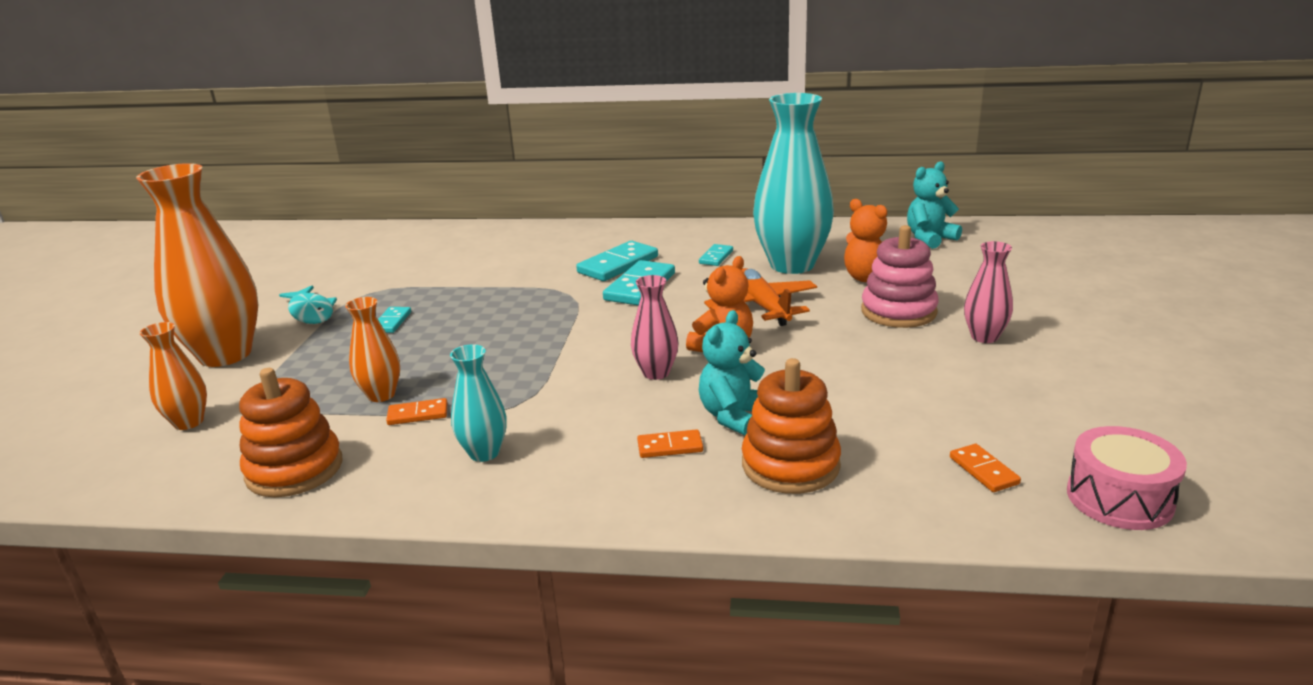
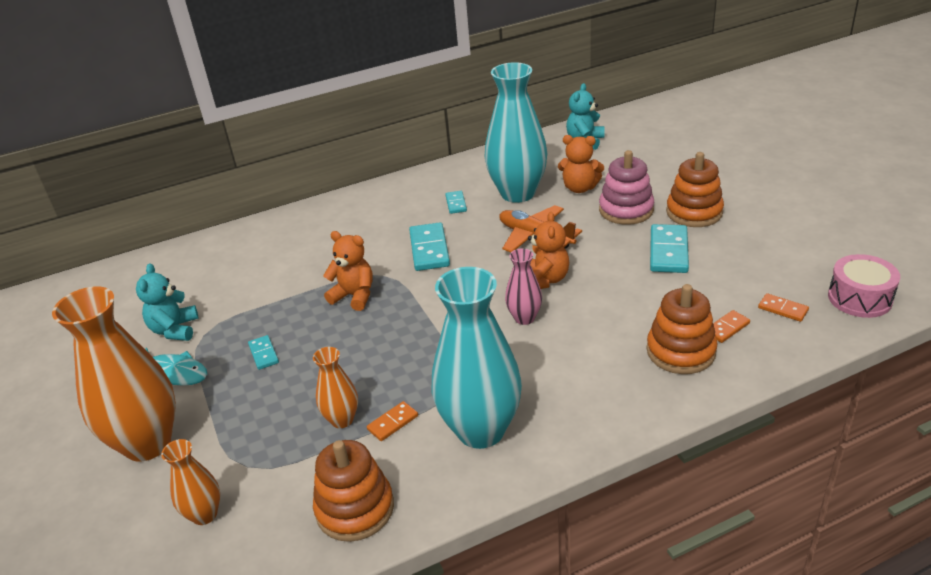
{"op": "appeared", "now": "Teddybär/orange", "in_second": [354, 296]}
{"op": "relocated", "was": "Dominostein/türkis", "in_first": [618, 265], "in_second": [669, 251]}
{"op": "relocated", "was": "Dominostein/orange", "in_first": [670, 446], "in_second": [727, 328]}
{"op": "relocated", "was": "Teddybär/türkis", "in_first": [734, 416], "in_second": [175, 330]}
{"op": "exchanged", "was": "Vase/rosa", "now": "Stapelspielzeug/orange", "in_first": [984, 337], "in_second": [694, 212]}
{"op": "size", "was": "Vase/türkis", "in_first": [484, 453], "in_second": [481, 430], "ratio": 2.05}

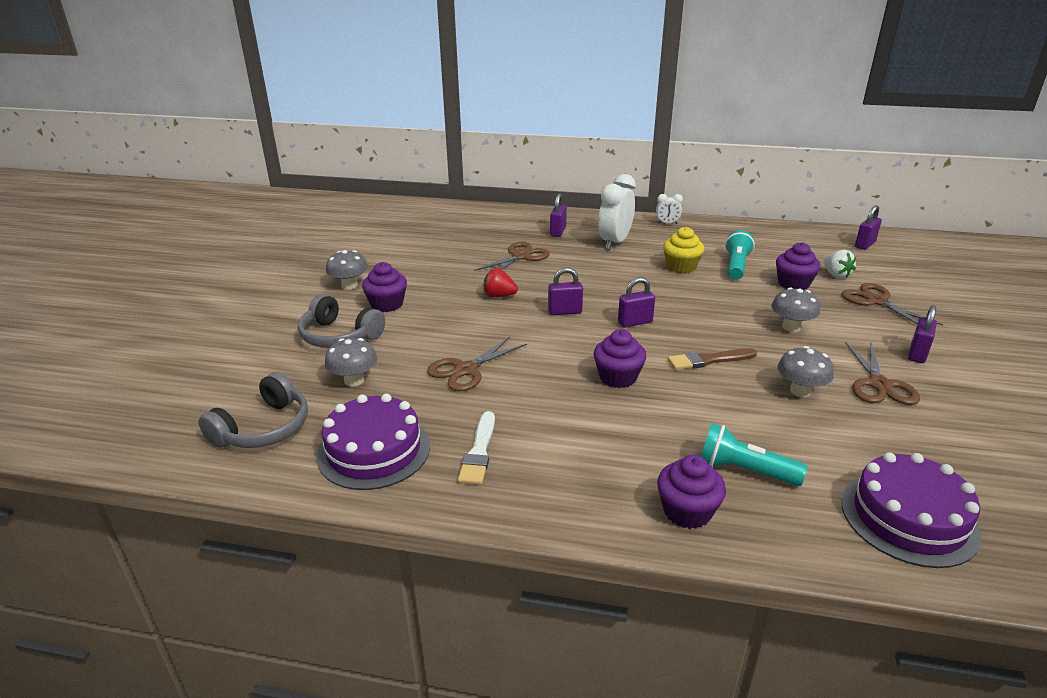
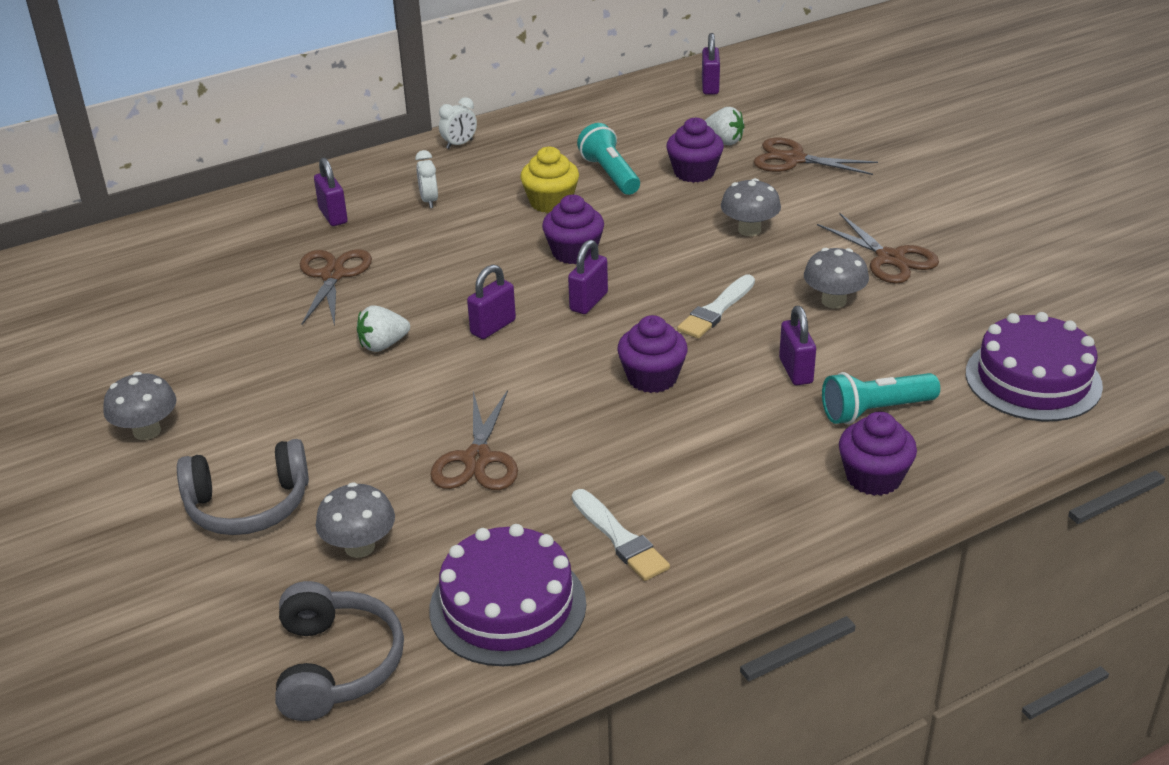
{"op": "relocated", "was": "Muffin/lila", "in_first": [387, 304], "in_second": [574, 252]}
{"op": "relocated", "was": "Vorhängeschloss/lila", "in_first": [917, 354], "in_second": [796, 371]}
{"op": "colour", "was": "Erdbeere/rot", "now": "Erdbeere/weiß", "in_first": [499, 296], "in_second": [383, 345]}
{"op": "colour", "was": "Pinsel/braun", "now": "Pinsel/weiß", "in_first": [708, 360], "in_second": [716, 310]}
{"op": "size", "was": "Wecker/weiß", "in_first": [614, 242], "in_second": [429, 201], "ratio": 0.5}

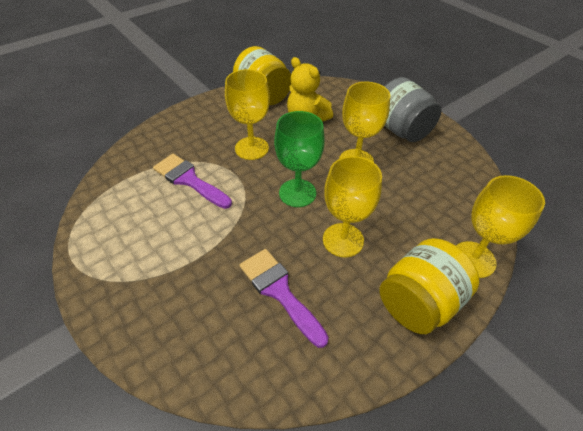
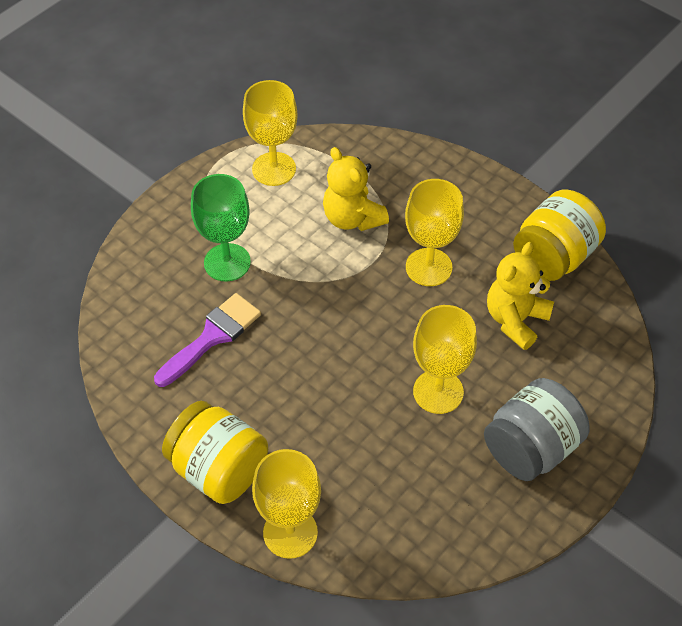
{"op": "relocated", "was": "Kelch/grün", "in_first": [297, 193], "in_second": [227, 262]}
{"op": "relocated", "was": "Kelch/gelb", "in_first": [343, 240], "in_second": [274, 169]}
{"op": "exchanged", "was": "Pinsel/lila", "now": "Teddybär/gelb", "in_first": [189, 180], "in_second": [352, 218]}

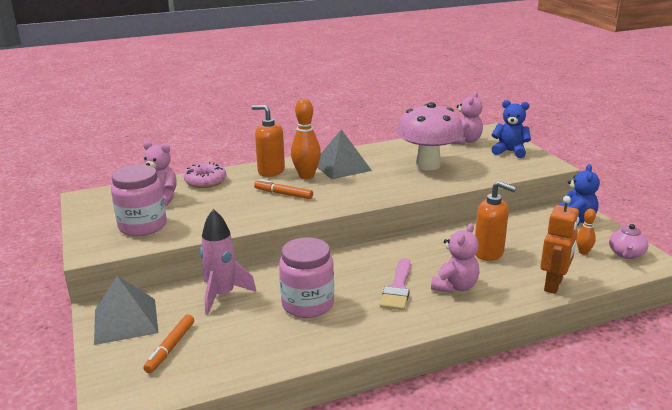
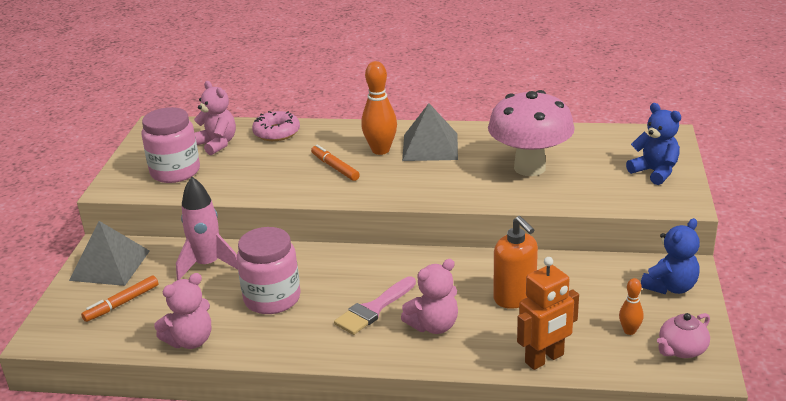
{"op": "missing", "was": "Seifenspender/orange", "in_first": [271, 171]}
{"op": "relocated", "was": "Teddybär/rosa", "in_first": [465, 141], "in_second": [190, 341]}

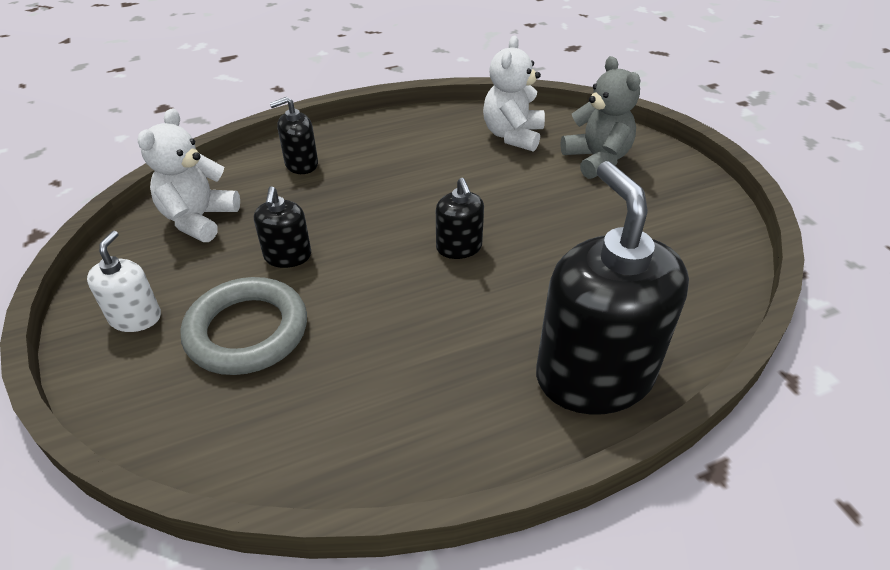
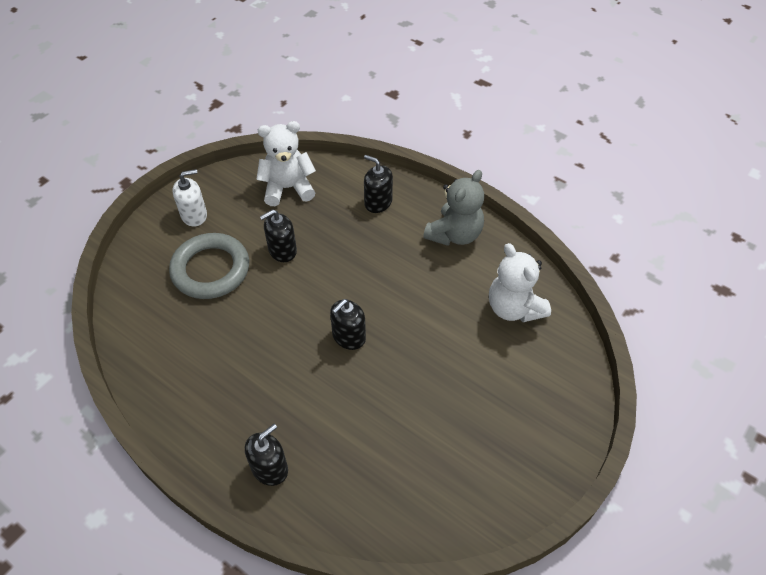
{"op": "relocated", "was": "Teddybär/grau", "in_first": [597, 160], "in_second": [454, 234]}
{"op": "spun", "was": "Teddybär/weiß", "in_first": [513, 135], "in_second": [514, 308], "clockwise": -105}
{"op": "size", "was": "Seifenspender/schwarz", "in_first": [594, 375], "in_second": [270, 468], "ratio": 0.46}

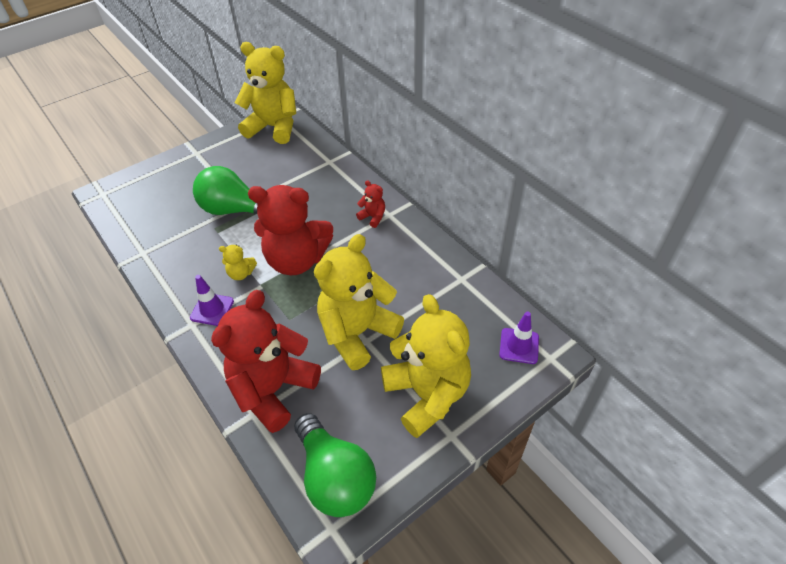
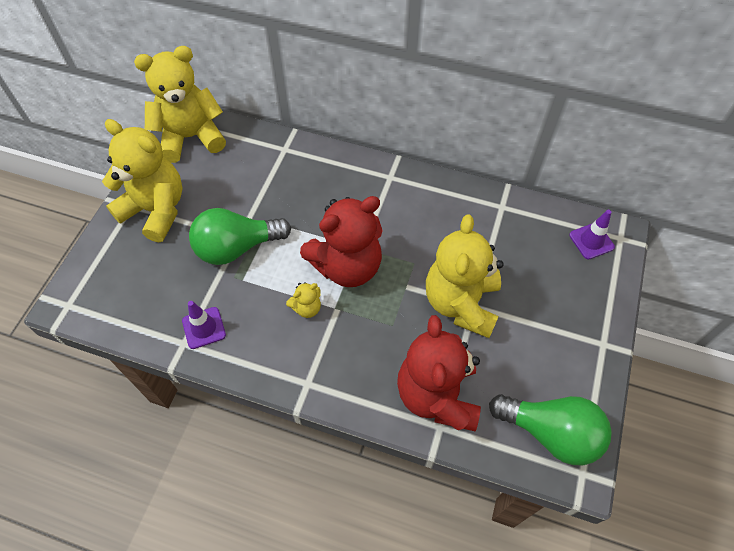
{"op": "missing", "was": "Teddybär/rot", "in_first": [373, 217]}
{"op": "relocated", "was": "Leitkegel/lila", "in_first": [212, 309], "in_second": [204, 328]}
{"op": "relocated", "was": "Teddybär/gelb", "in_first": [427, 394], "in_second": [156, 210]}

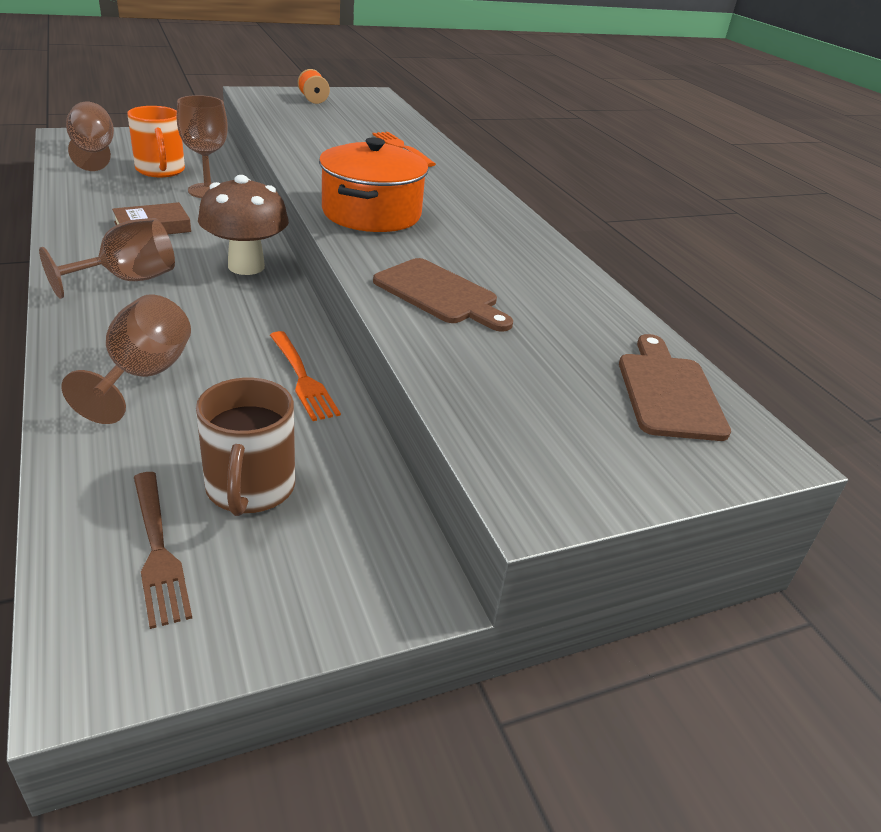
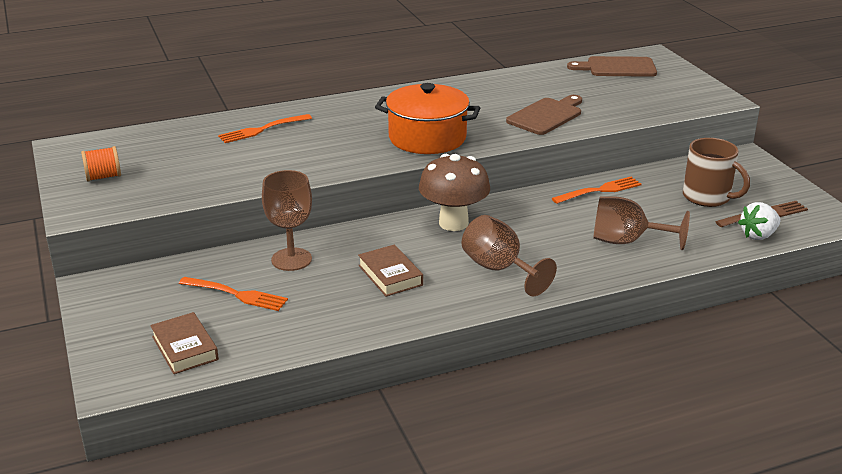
{"op": "appeared", "now": "Erdbeere/weiß", "in_second": [758, 235]}
{"op": "exchanged", "was": "Kelch/braun", "now": "Buch/braun", "in_first": [93, 153], "in_second": [184, 348]}
{"op": "exchanged", "was": "Tasse/orange", "now": "Gabel/orange", "in_first": [160, 170], "in_second": [236, 294]}
{"op": "spun", "was": "Tasse/braun", "in_first": [250, 489], "in_second": [708, 197], "clockwise": 45}

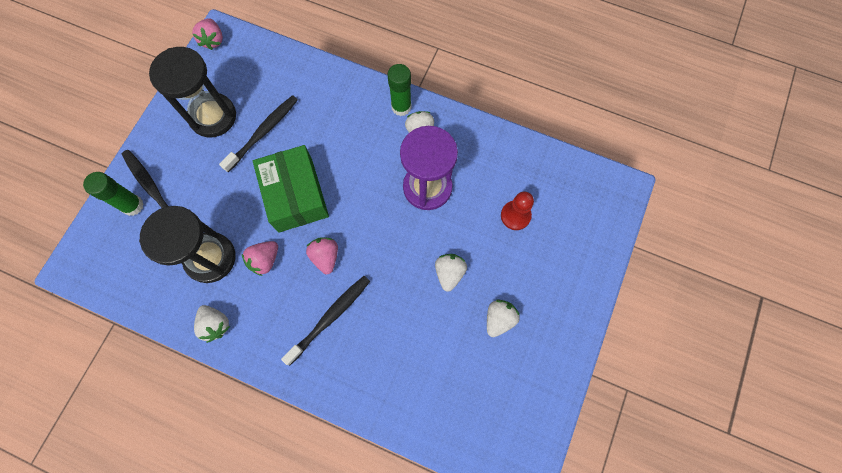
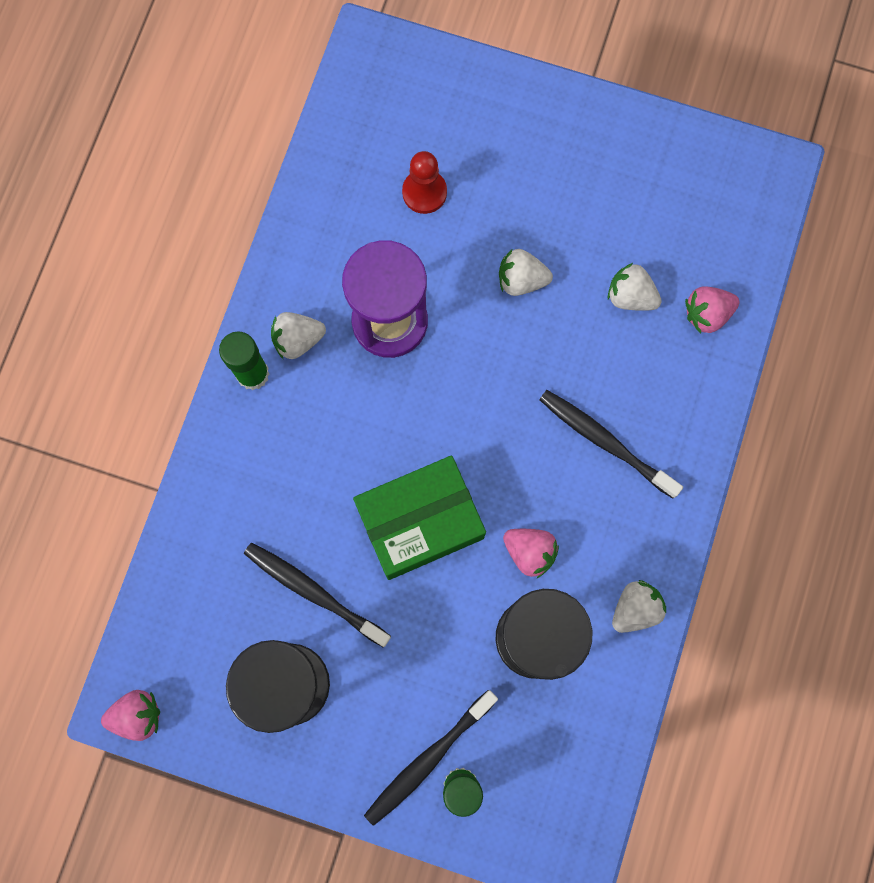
{"op": "relocated", "was": "Erdbeere/rosa", "in_first": [325, 257], "in_second": [706, 314]}
{"op": "relocated", "was": "Erdbeere/weiß", "in_first": [499, 319], "in_second": [630, 296]}

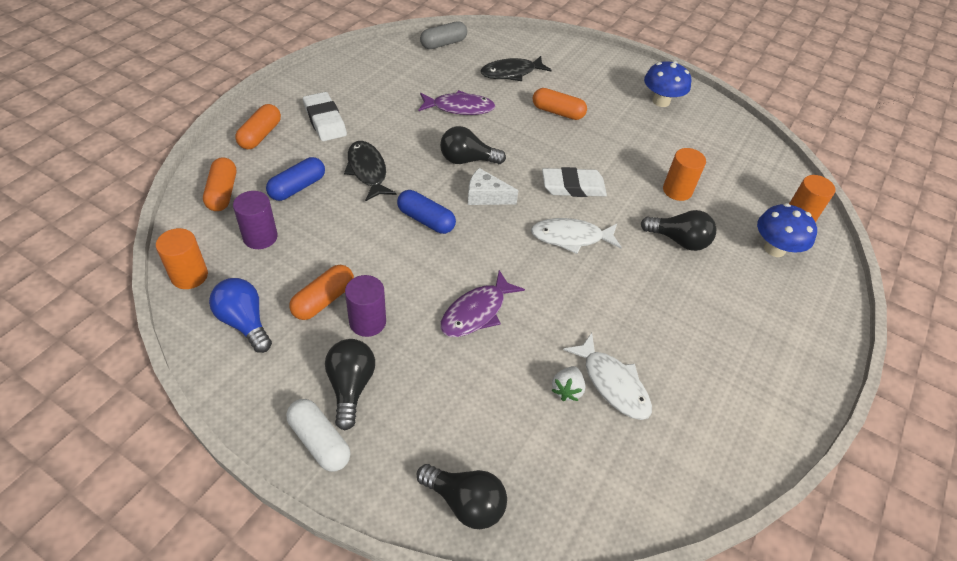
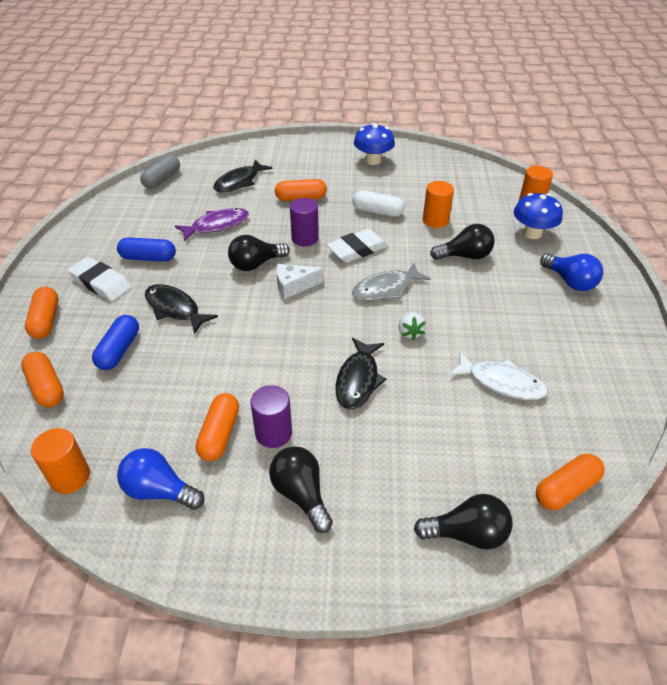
{"op": "appeared", "now": "Kapsel/orange", "in_second": [566, 489]}
{"op": "appeared", "now": "Glühbirne/blau", "in_second": [570, 281]}
{"op": "relocated", "was": "Vollzylinder/lila", "in_first": [260, 237], "in_second": [305, 238]}
{"op": "relocated", "was": "Kapsel/weiß", "in_first": [319, 441], "in_second": [378, 211]}
{"op": "relocated", "was": "Kapsel/blau", "in_first": [426, 220], "in_second": [148, 258]}
{"op": "relocated", "was": "Erdbeere/weiß", "in_first": [567, 390], "in_second": [410, 332]}
{"op": "colour", "was": "Fisch/lila", "now": "Fisch/schwarz", "in_first": [476, 312], "in_second": [358, 380]}
{"op": "colour", "was": "Fisch/weiß", "now": "Fisch/grau", "in_first": [571, 237], "in_second": [386, 288]}

